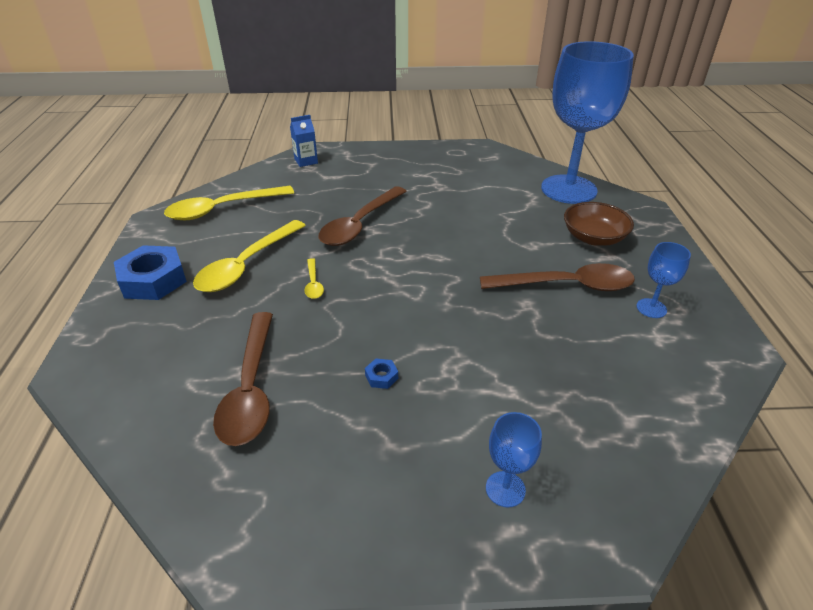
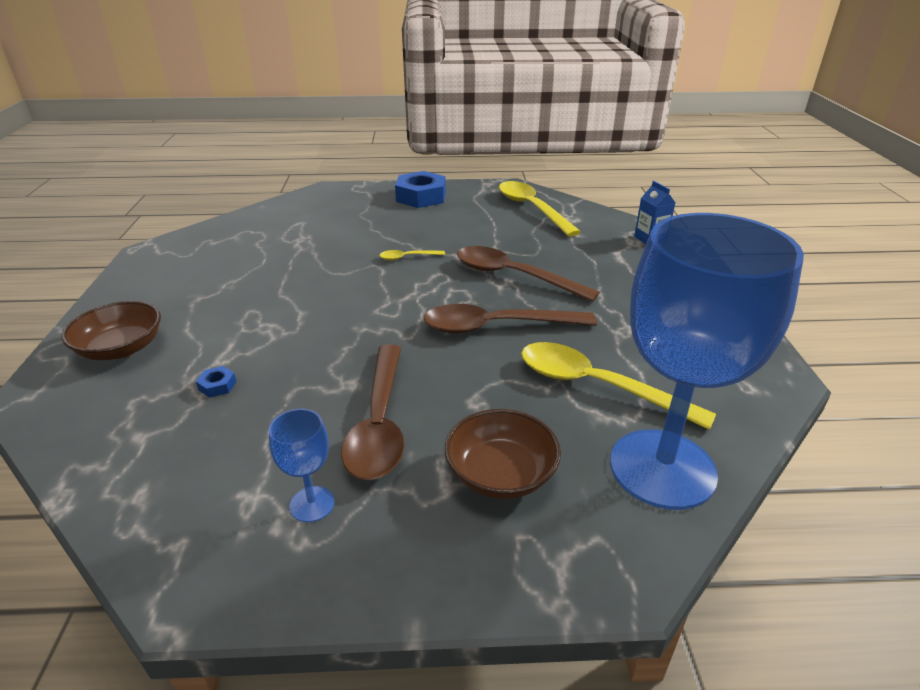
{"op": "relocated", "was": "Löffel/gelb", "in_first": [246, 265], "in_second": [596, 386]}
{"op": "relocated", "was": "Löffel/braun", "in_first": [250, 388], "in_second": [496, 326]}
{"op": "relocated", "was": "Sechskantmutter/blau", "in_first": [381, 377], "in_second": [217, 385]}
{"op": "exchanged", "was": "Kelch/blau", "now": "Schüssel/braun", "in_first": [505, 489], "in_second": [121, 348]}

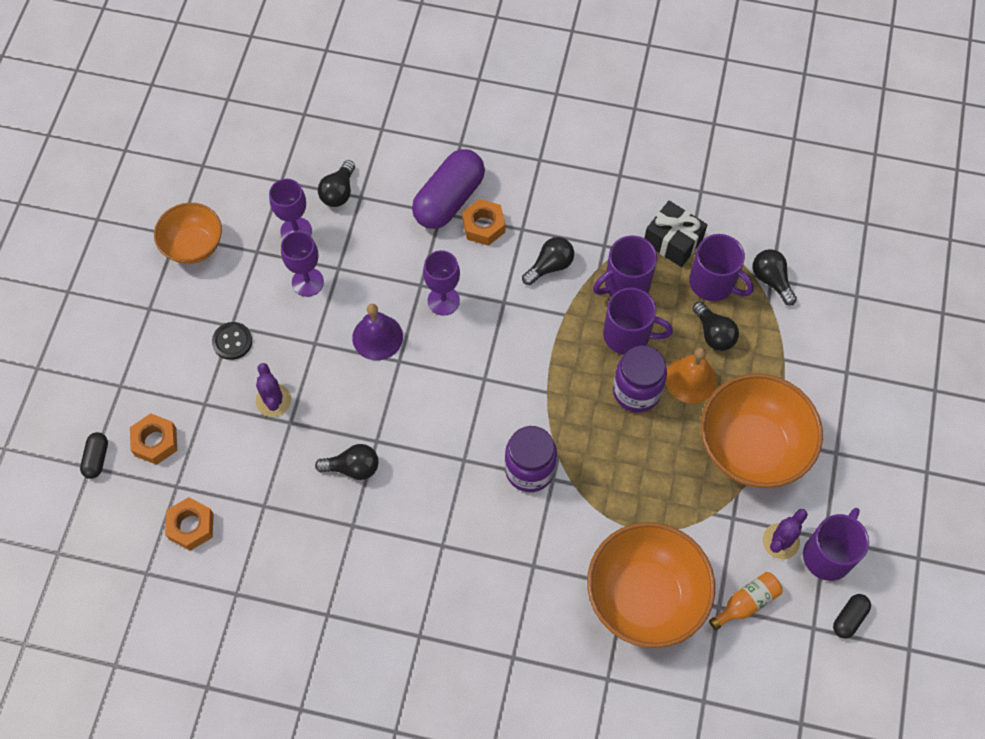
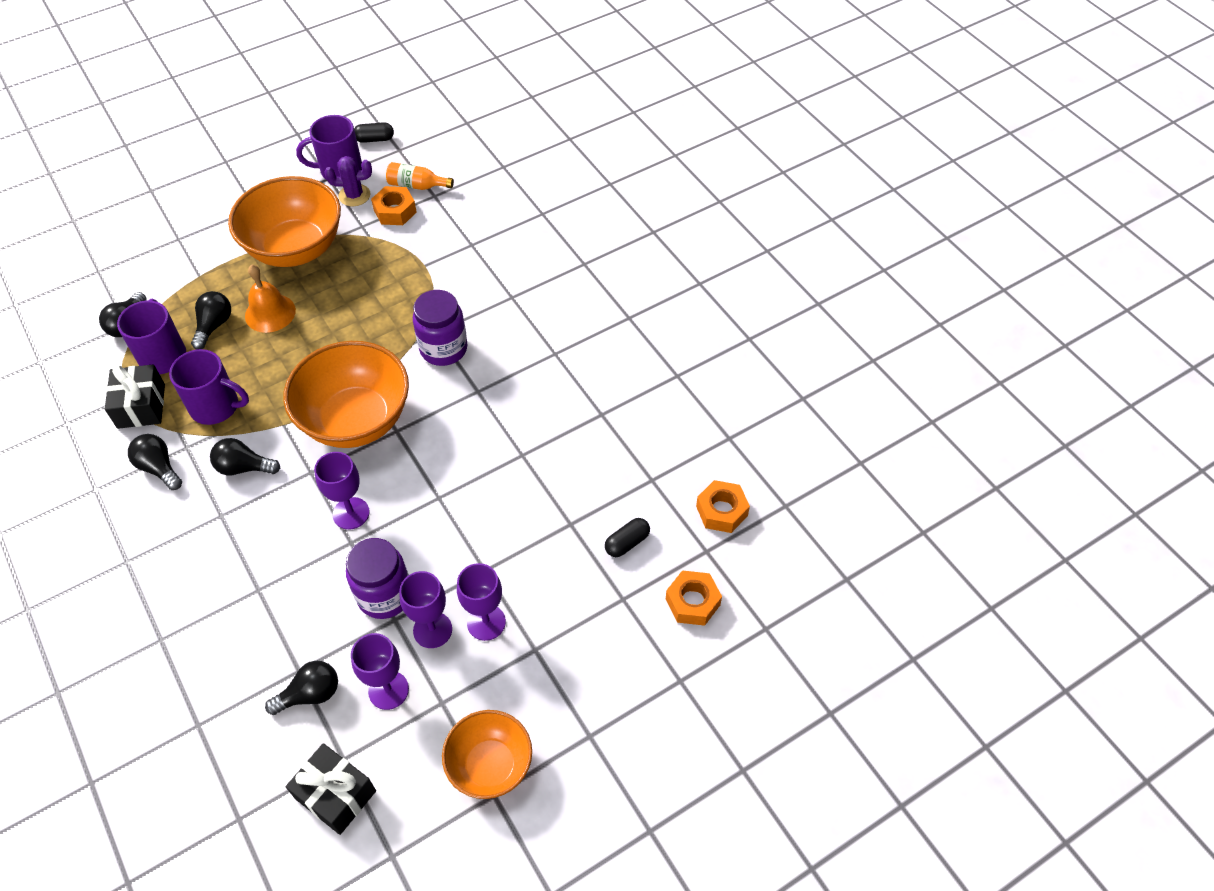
{"op": "missing", "was": "Knopf/schwarz", "in_first": [232, 341]}
{"op": "missing", "was": "Kaktus/lila", "in_first": [273, 400]}
{"op": "missing", "was": "Glocke/lila", "in_first": [377, 337]}
{"op": "missing", "was": "Kapsel/lila", "in_first": [449, 199]}
{"op": "missing", "was": "Tasse/lila", "in_first": [628, 335]}
{"op": "appeared", "now": "Geschenk/schwarz", "in_second": [335, 795]}
{"op": "appeared", "now": "Kelch/lila", "in_second": [486, 622]}
{"op": "relocated", "was": "Kapsel/schwarz", "in_first": [97, 459], "in_second": [627, 543]}
{"op": "relocated", "was": "Glühbirne/schwarz", "in_first": [353, 467], "in_second": [159, 468]}
{"op": "relocated", "was": "Sechskantmutter/orange", "in_first": [483, 226], "in_second": [395, 211]}
{"op": "relocated", "was": "Schüssel/orange", "in_first": [645, 597], "in_second": [356, 420]}
{"op": "relocated", "was": "Einmachglas/lila", "in_first": [636, 391], "in_second": [385, 595]}

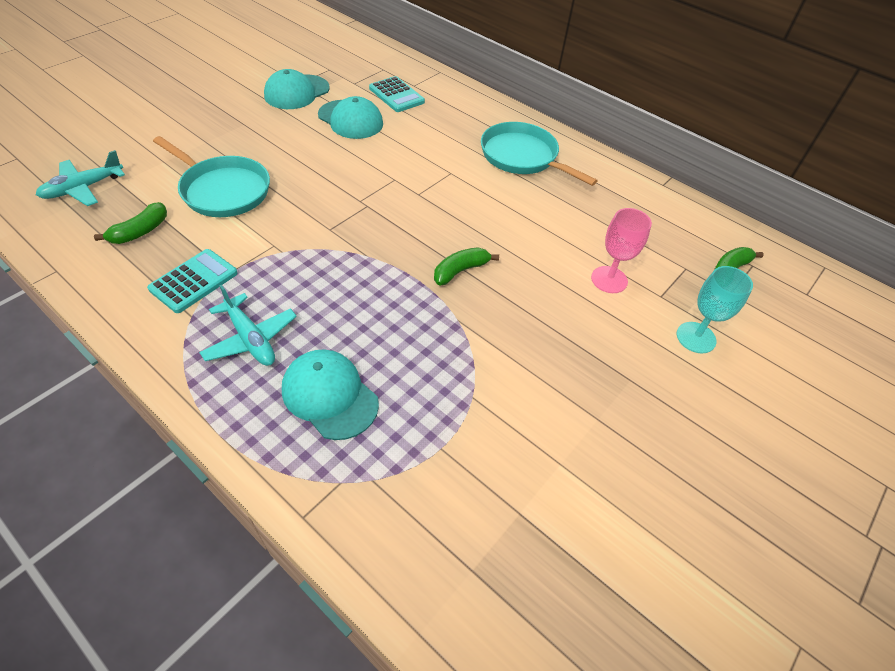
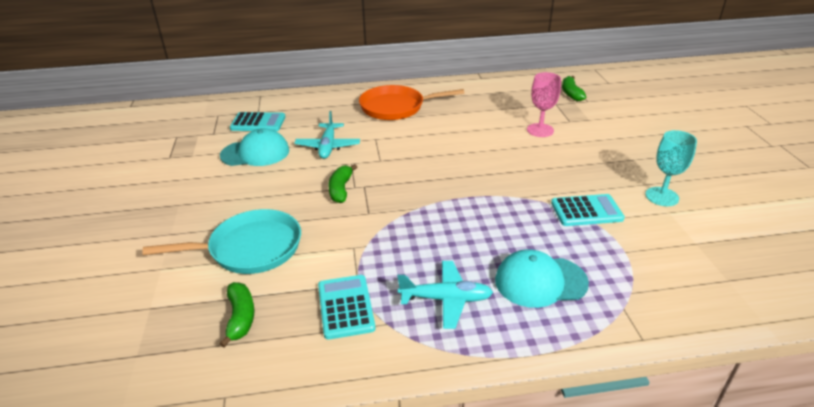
{"op": "missing", "was": "Kappe/türkis", "in_first": [297, 92]}
{"op": "appeared", "now": "Taschenrechner/türkis", "in_second": [586, 211]}
{"op": "relocated", "was": "Flugzeug/türkis", "in_first": [83, 188], "in_second": [328, 146]}
{"op": "relocated", "was": "Banane/grün", "in_first": [460, 271], "in_second": [341, 189]}
{"op": "relocated", "was": "Kelch/türkis", "in_first": [696, 337], "in_second": [662, 196]}
{"op": "colour", "was": "Pfanne/türkis", "now": "Pfanne/orange", "in_first": [522, 157], "in_second": [396, 107]}

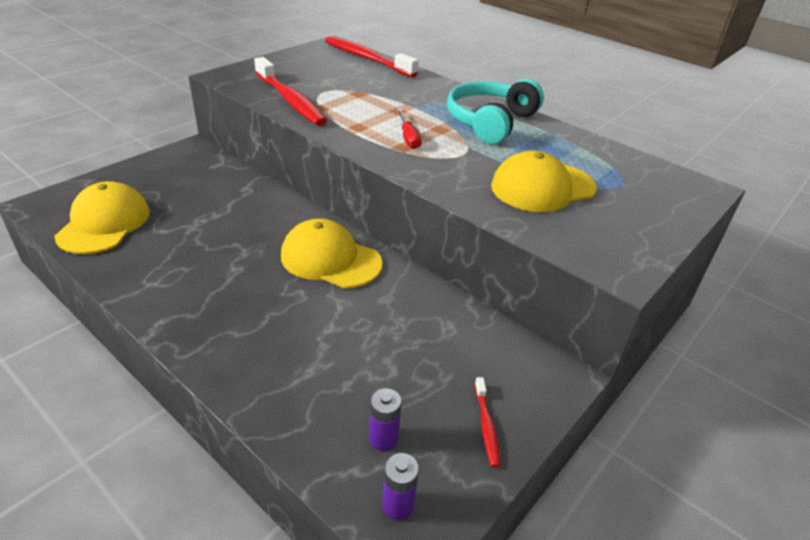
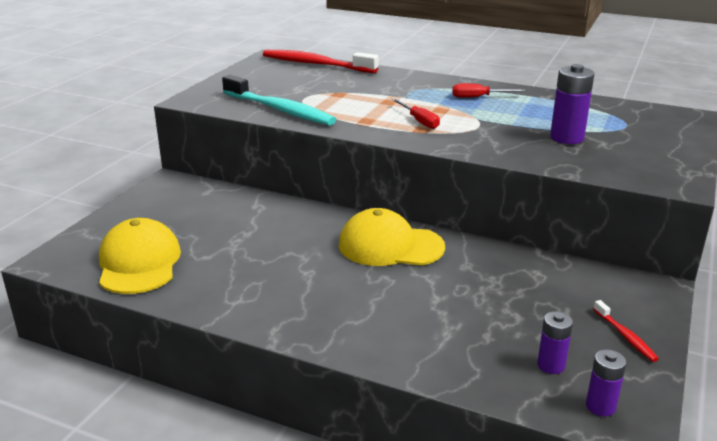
{"op": "exchanged", "was": "Kopfhörer/türkis", "now": "Schraubenzieher/rot", "in_first": [490, 122], "in_second": [478, 97]}
{"op": "exchanged", "was": "Kappe/gelb", "now": "Batterie/lila", "in_first": [542, 187], "in_second": [566, 138]}
{"op": "colour", "was": "Zahnbürste/rot", "now": "Zahnbürste/türkis", "in_first": [290, 100], "in_second": [280, 110]}

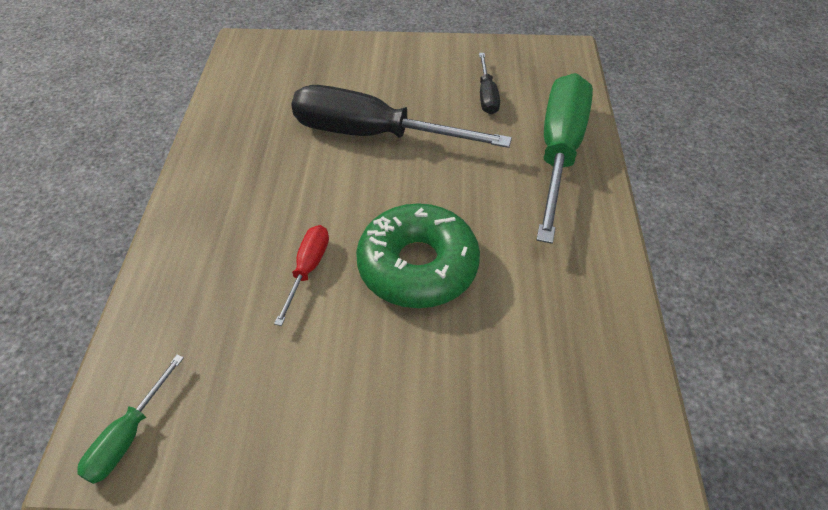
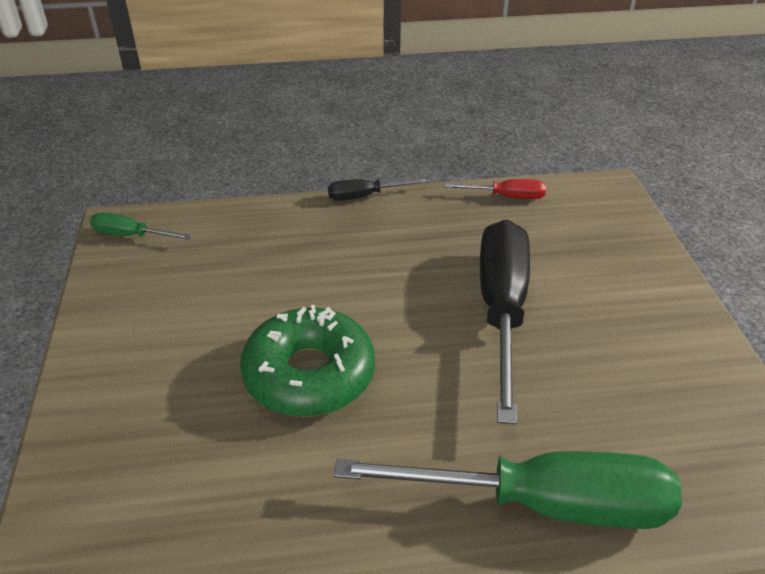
{"op": "relocated", "was": "Schraubenzieher/rot", "in_first": [307, 270], "in_second": [506, 196]}
{"op": "relocated", "was": "Schraubenzieher/schwarz", "in_first": [487, 95], "in_second": [365, 196]}

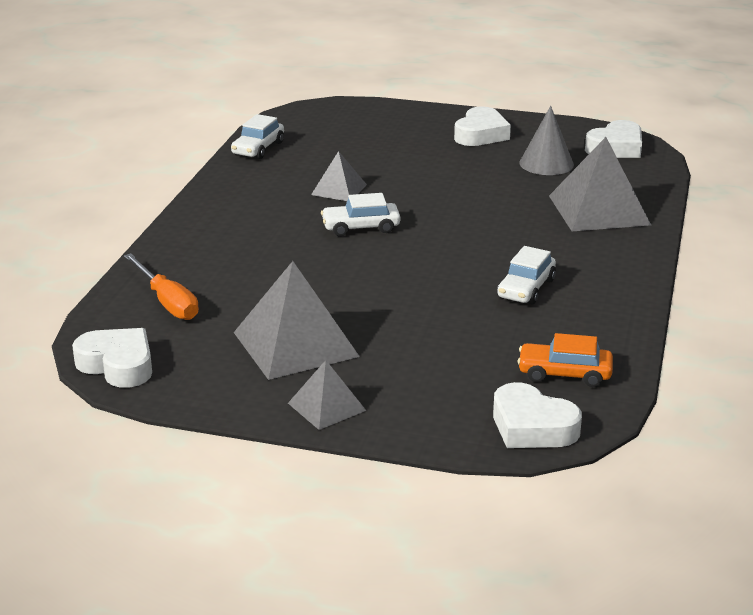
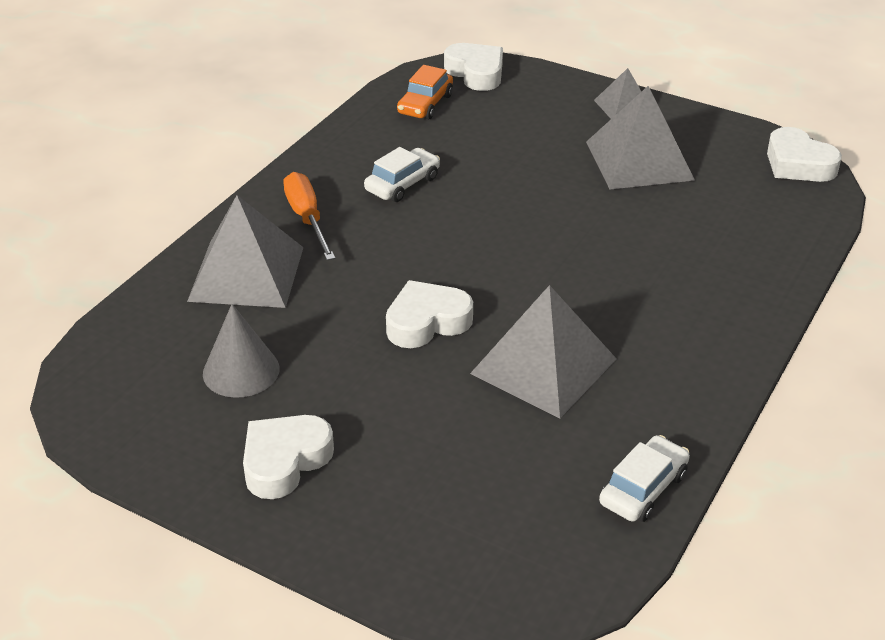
{"op": "missing", "was": "Auto/weiß", "in_first": [361, 227]}
{"op": "relocated", "was": "Schraubenzieher/orange", "in_first": [167, 302], "in_second": [307, 219]}
{"op": "relocated", "was": "Herz/weiß", "in_first": [616, 148], "in_second": [427, 322]}
{"op": "spun", "was": "Auto/orange", "in_first": [564, 374], "in_second": [425, 104], "clockwise": 90}
{"op": "size", "was": "Pyramide/grau", "in_first": [339, 189], "in_second": [544, 366], "ratio": 1.83}

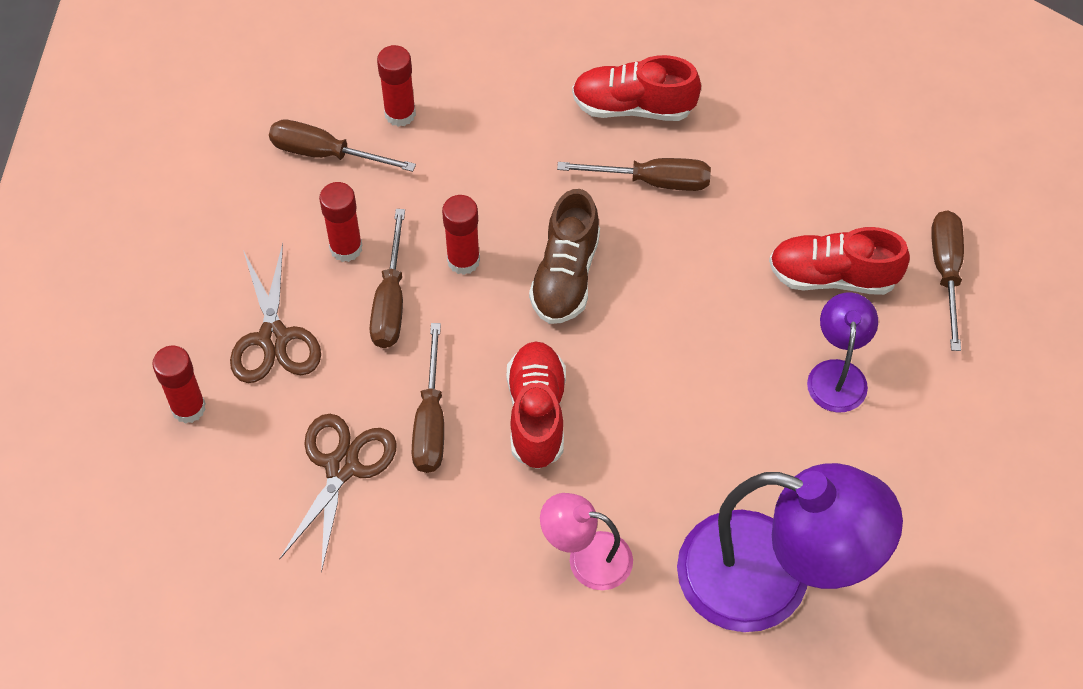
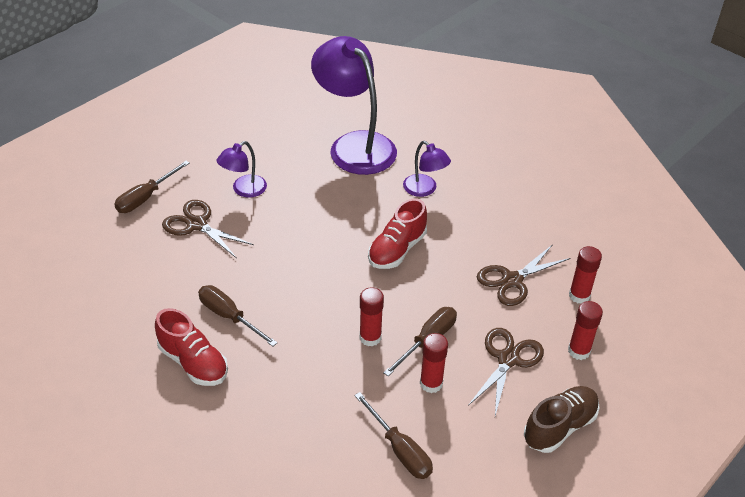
{"op": "missing", "was": "Schraubenzieher/braun", "in_first": [430, 421]}
{"op": "relocated", "was": "Klebestift/rot", "in_first": [400, 114], "in_second": [579, 295]}
{"op": "relocated", "was": "Schuh/braun", "in_first": [565, 276], "in_second": [560, 427]}
{"op": "exchanged", "was": "Schuh/rot", "now": "Schere/braun", "in_first": [832, 276], "in_second": [197, 224]}
{"op": "colour", "was": "Lampe/rosa", "now": "Lampe/lila", "in_first": [586, 557], "in_second": [424, 190]}

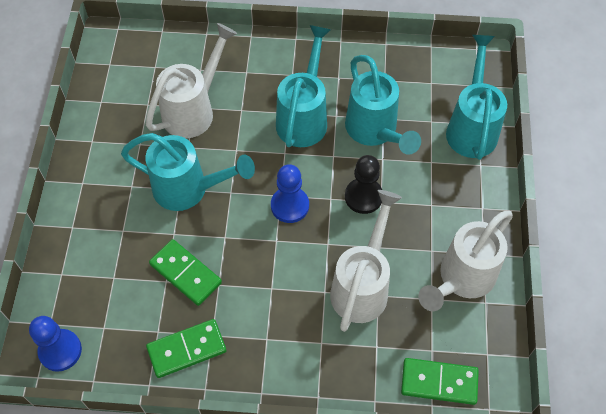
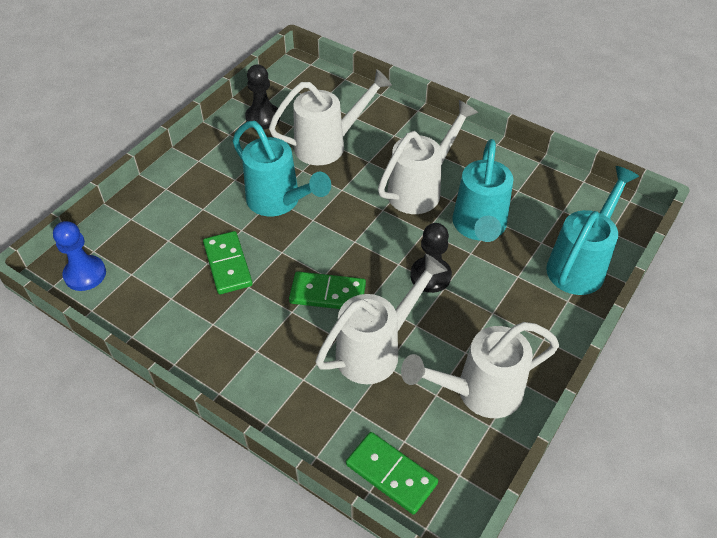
{"op": "missing", "was": "Bauer/blau", "in_first": [290, 206]}
{"op": "appeared", "now": "Bauer/schwarz", "in_second": [263, 118]}
{"op": "relocated", "was": "Dominostein/grün", "in_first": [187, 349], "in_second": [327, 293]}
{"op": "colour", "was": "Gießkanne/türkis", "now": "Gießkanne/weiß", "in_first": [304, 116], "in_second": [421, 189]}

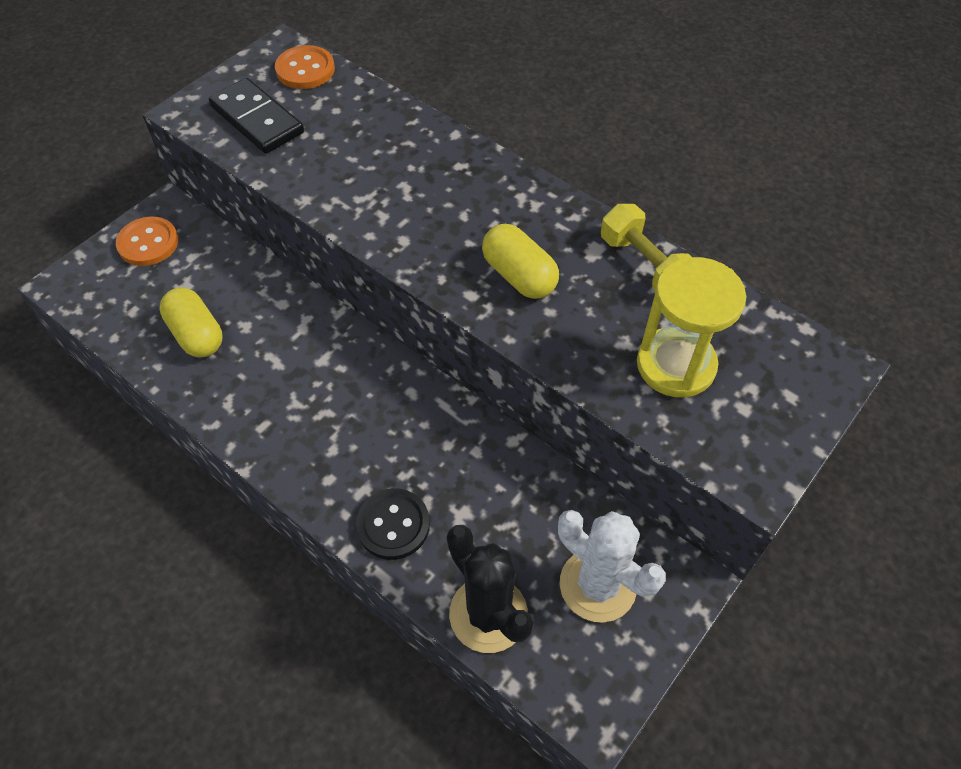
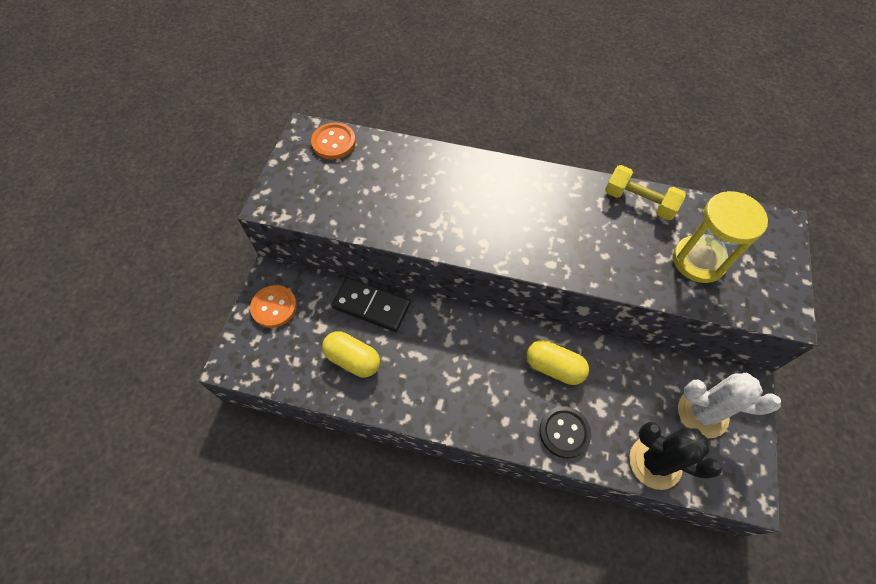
{"op": "relocated", "was": "Dominostein/schwarz", "in_first": [257, 120], "in_second": [371, 306]}
{"op": "relocated", "was": "Kapsel/gelb", "in_first": [519, 276], "in_second": [554, 367]}

